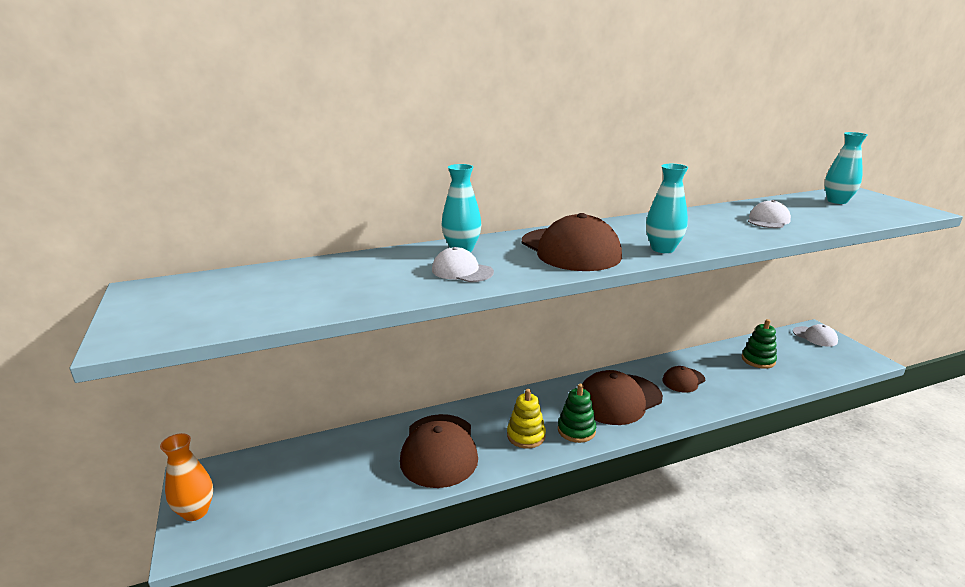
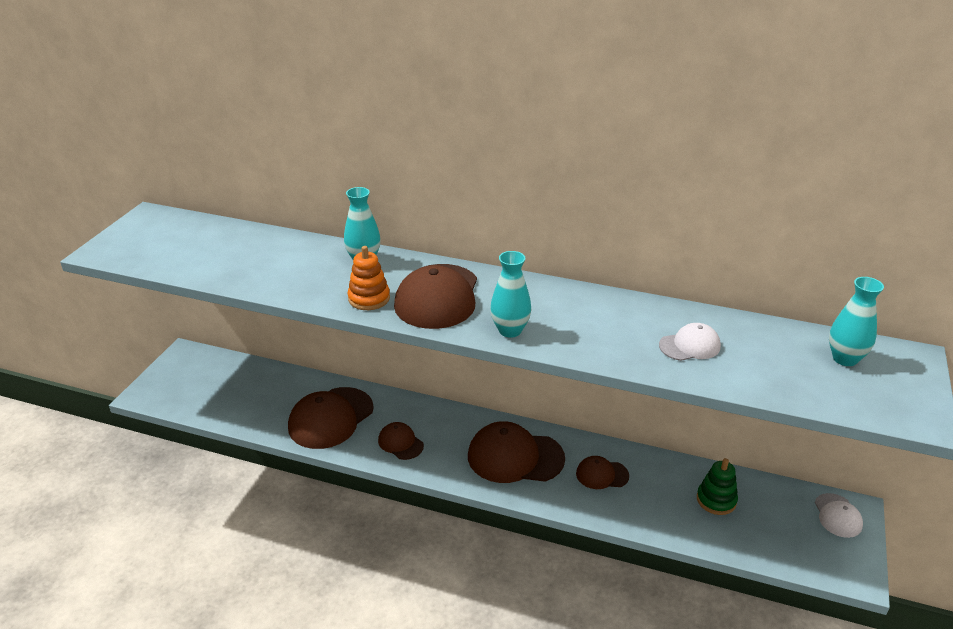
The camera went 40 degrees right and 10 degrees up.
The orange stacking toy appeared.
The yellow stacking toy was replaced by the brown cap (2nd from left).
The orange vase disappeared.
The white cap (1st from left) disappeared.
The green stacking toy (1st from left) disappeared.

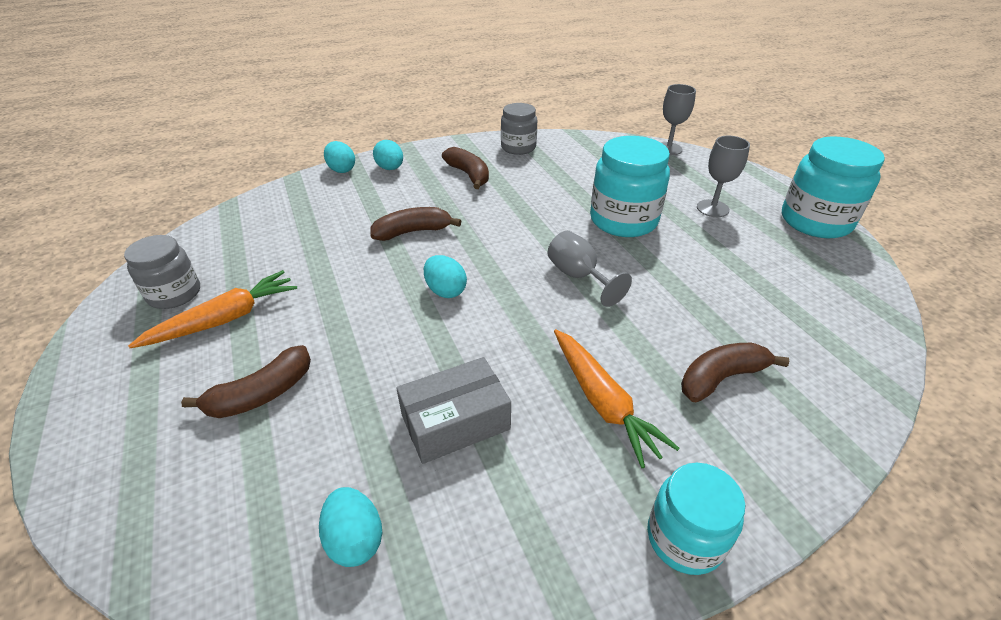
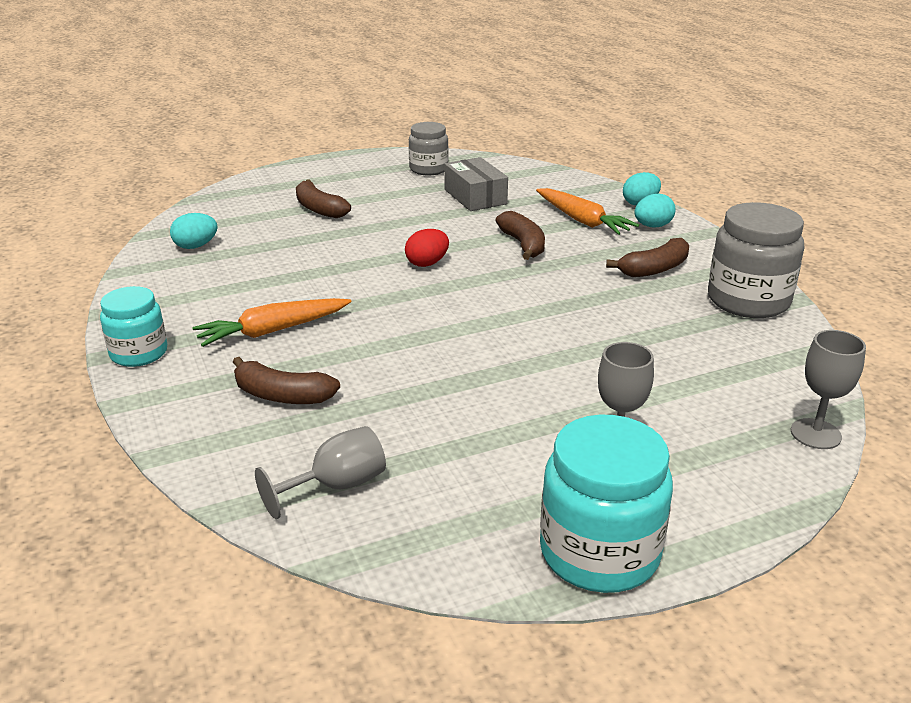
The camera went 90 degrees right and 10 degrees down.
The brown banana (4th from left in the first image) turned 135 degrees clockwise.
The grey goblet (1st from left) moved.
The turquoise egg (4th from left) became the red egg.
The grey box moved.
The orange carrot (1st from left in the first image) moved.
The grey jar (2nd from left) changed to 1.58 times the size.
The turquoise jar (1st from left) disappeared.

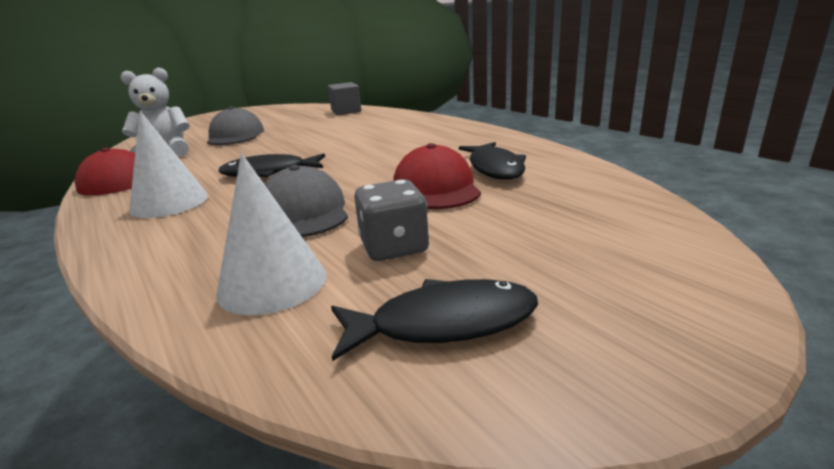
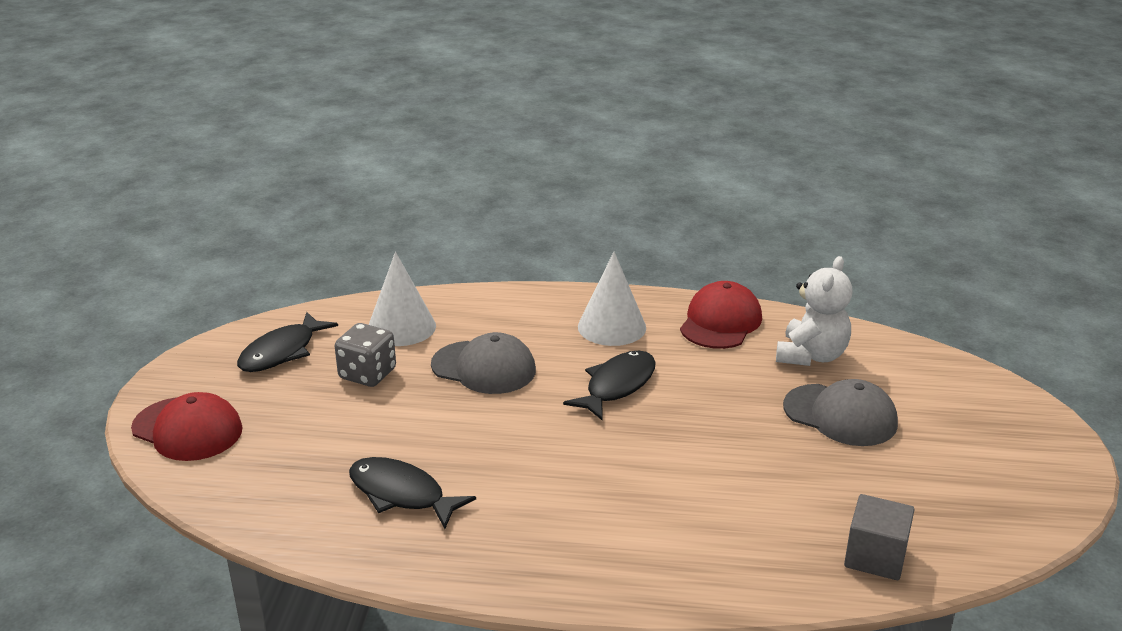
The camera went 130 degrees right and 5 degrees up.
The red cap (2nd from left in the first image) moved.

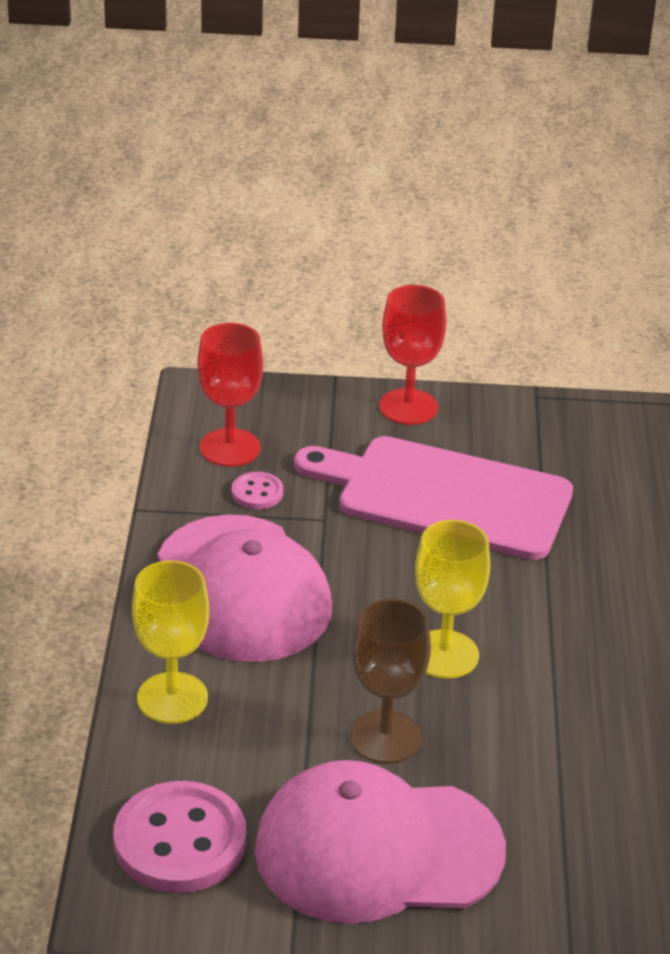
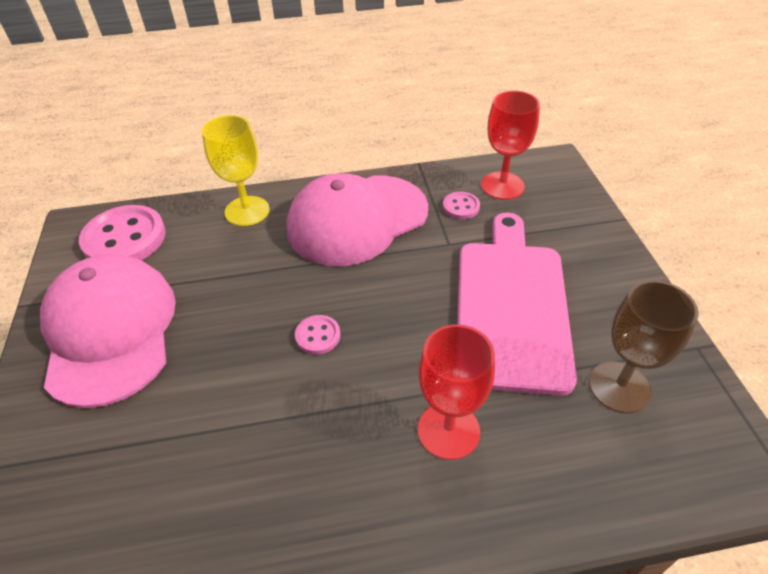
The camera went 80 degrees right and 10 degrees up.
The yellow goblet (2nd from left) was replaced by the pink button (2nd from left).
The red goblet (2nd from left in the first image) moved.
The brown goblet moved.

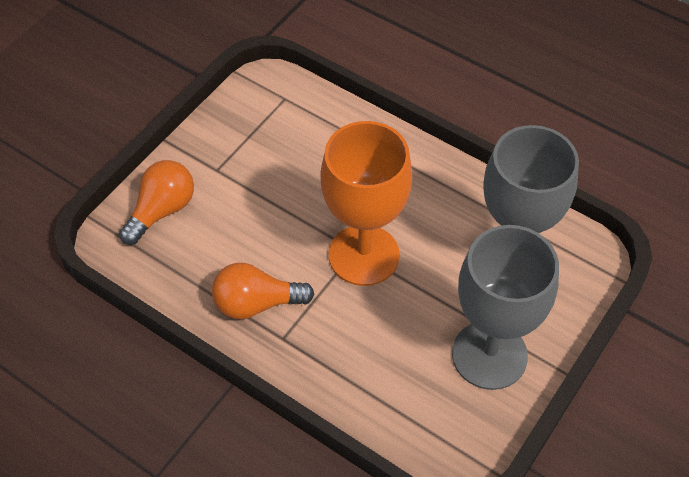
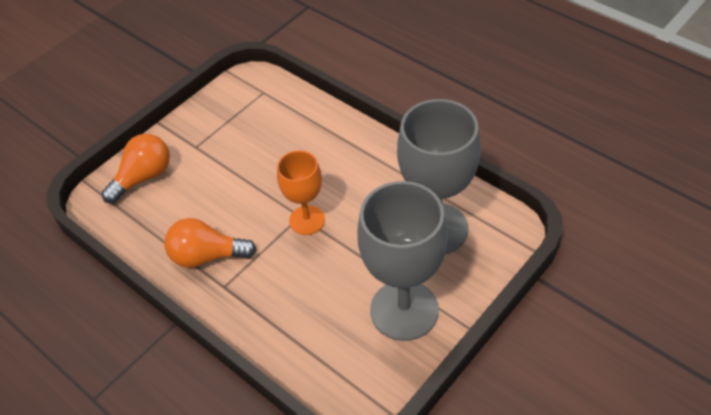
The camera went 10 degrees right and 5 degrees down.
The orange goblet changed to 0.58 times the size.

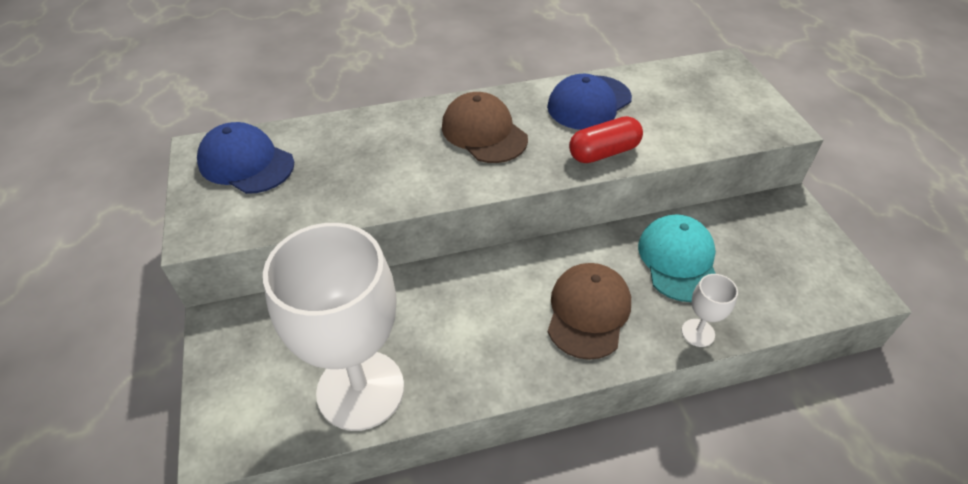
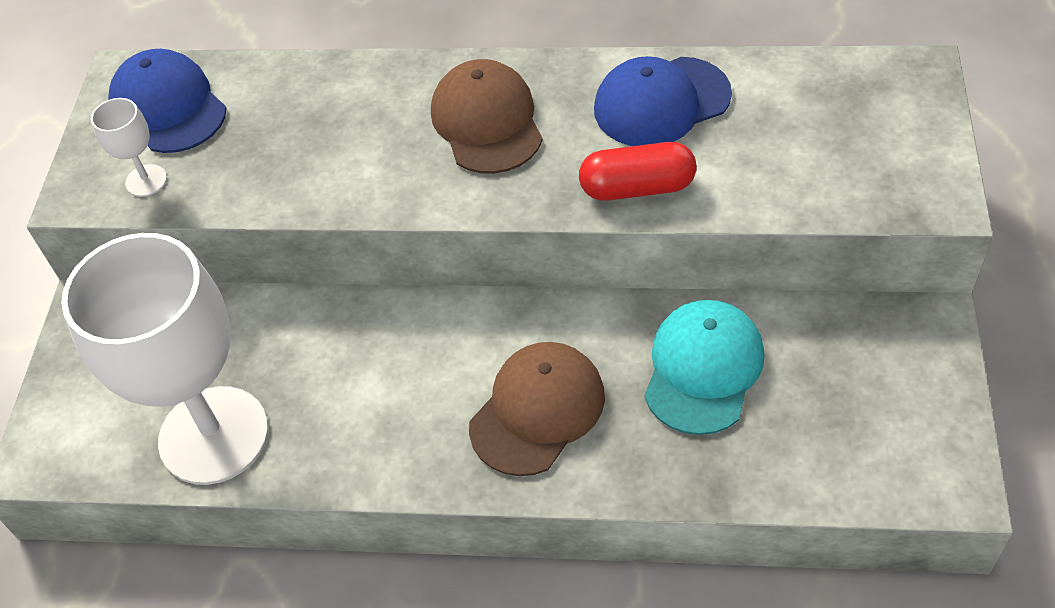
The camera went 25 degrees right and 5 degrees up.
The white goblet (2nd from left in the first image) moved.

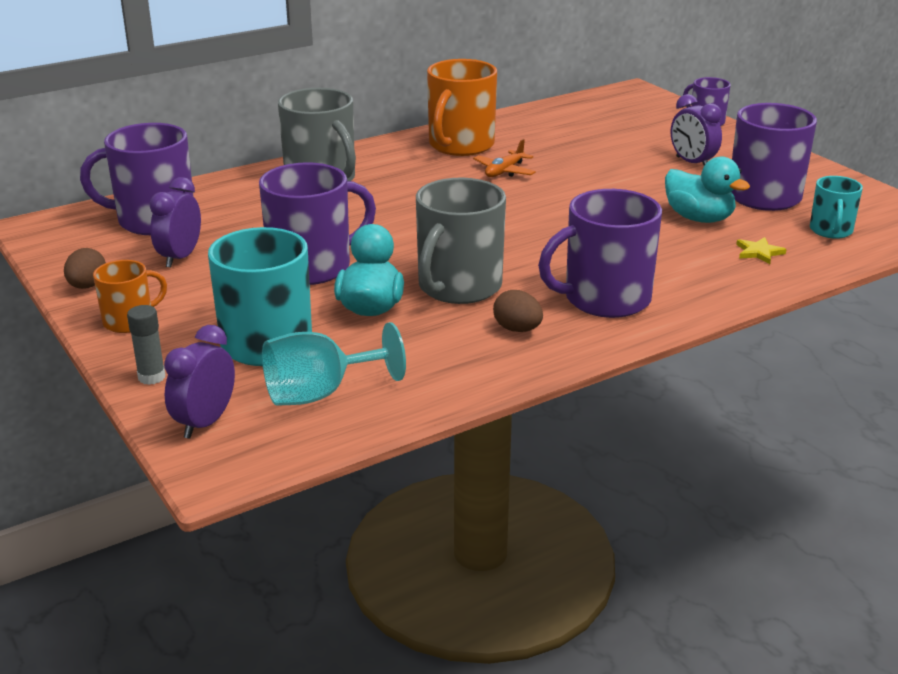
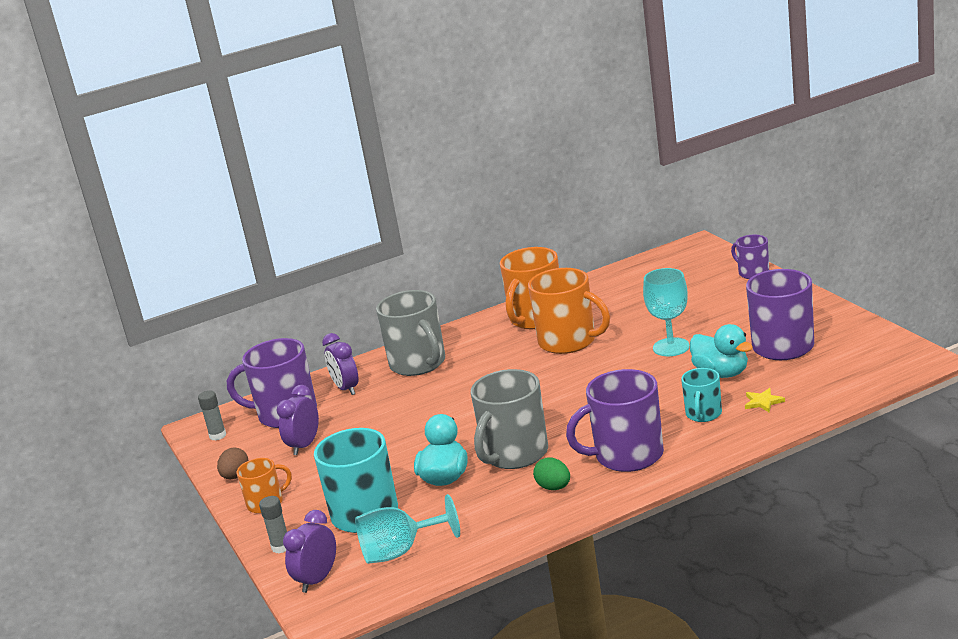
The camera went 10 degrees right and 5 degrees down.
The grey glue stick (1st from left) appeared.
The purple clock (3rd from left) moved.
The orange plane was replaced by the orange mug (3rd from left).
The brown egg (2nd from left) became the green egg.
The turquoise goblet (2nd from left) appeared.
The turquoise mug (2nd from left) moved.
The purple mug (2nd from left) disappeared.

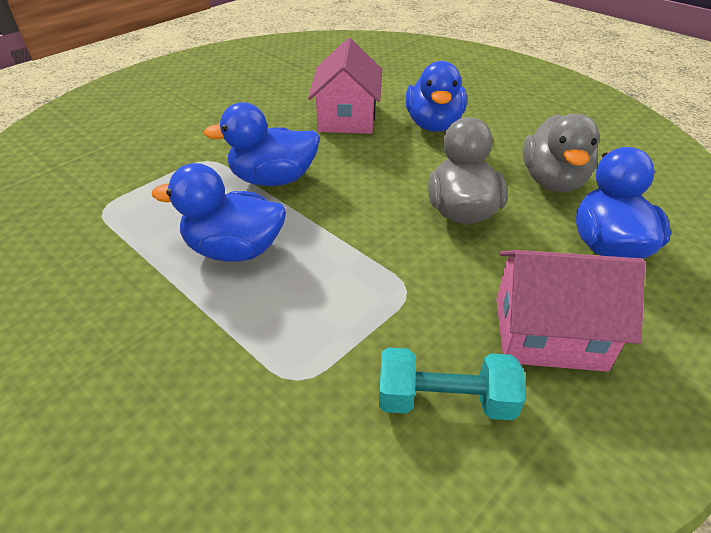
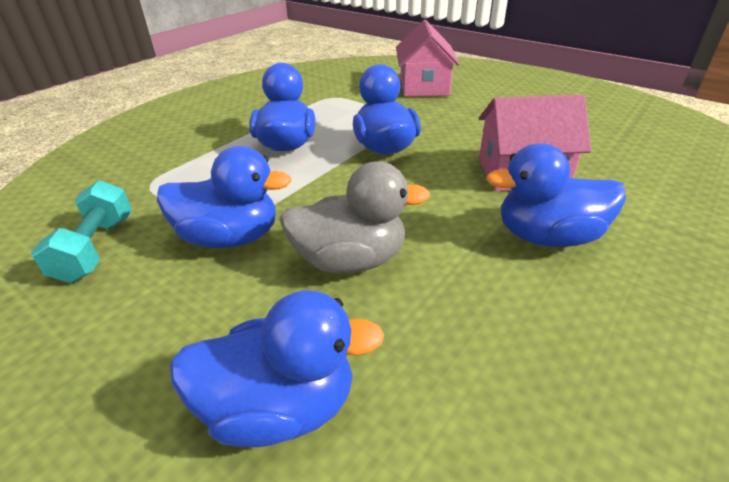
The camera went 85 degrees right and 5 degrees down.
The blue duck (1st from left) appeared.
The pink house (2nd from left in the first image) moved.
The grey duck (2nd from left) disappeared.

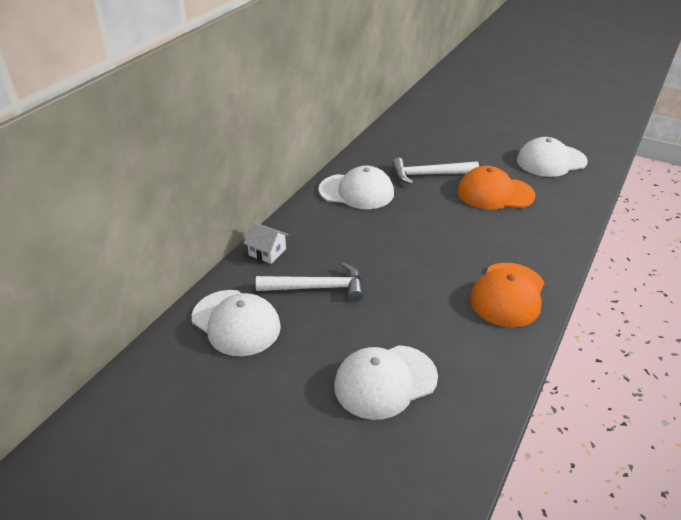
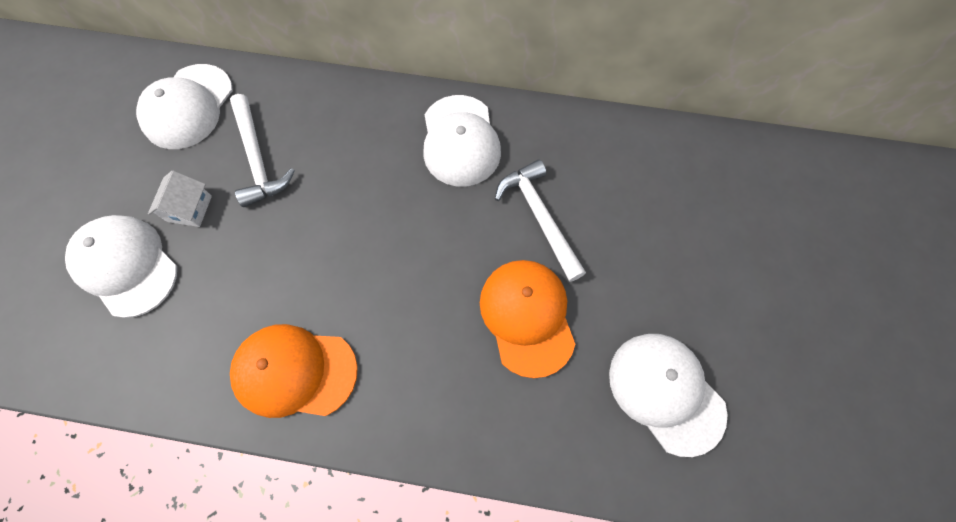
The camera went 70 degrees right and 30 degrees up.
The white house moved.

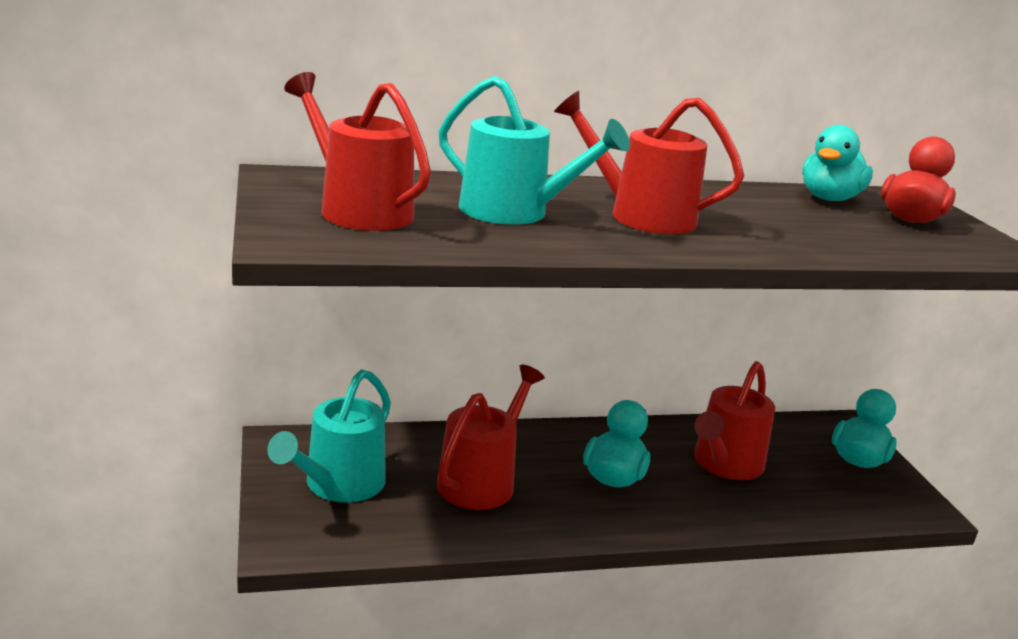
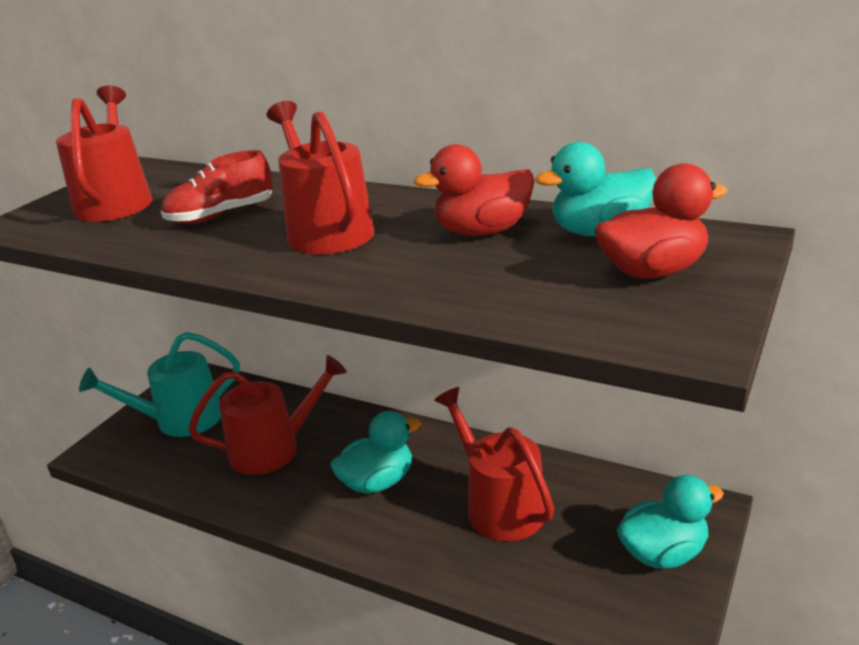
The camera went 45 degrees right and 5 degrees up.
The turquoise watering can (2nd from left) was replaced by the red shoe.
The red duck (1st from left) appeared.
The red watering can (4th from left) turned 75 degrees clockwise.

